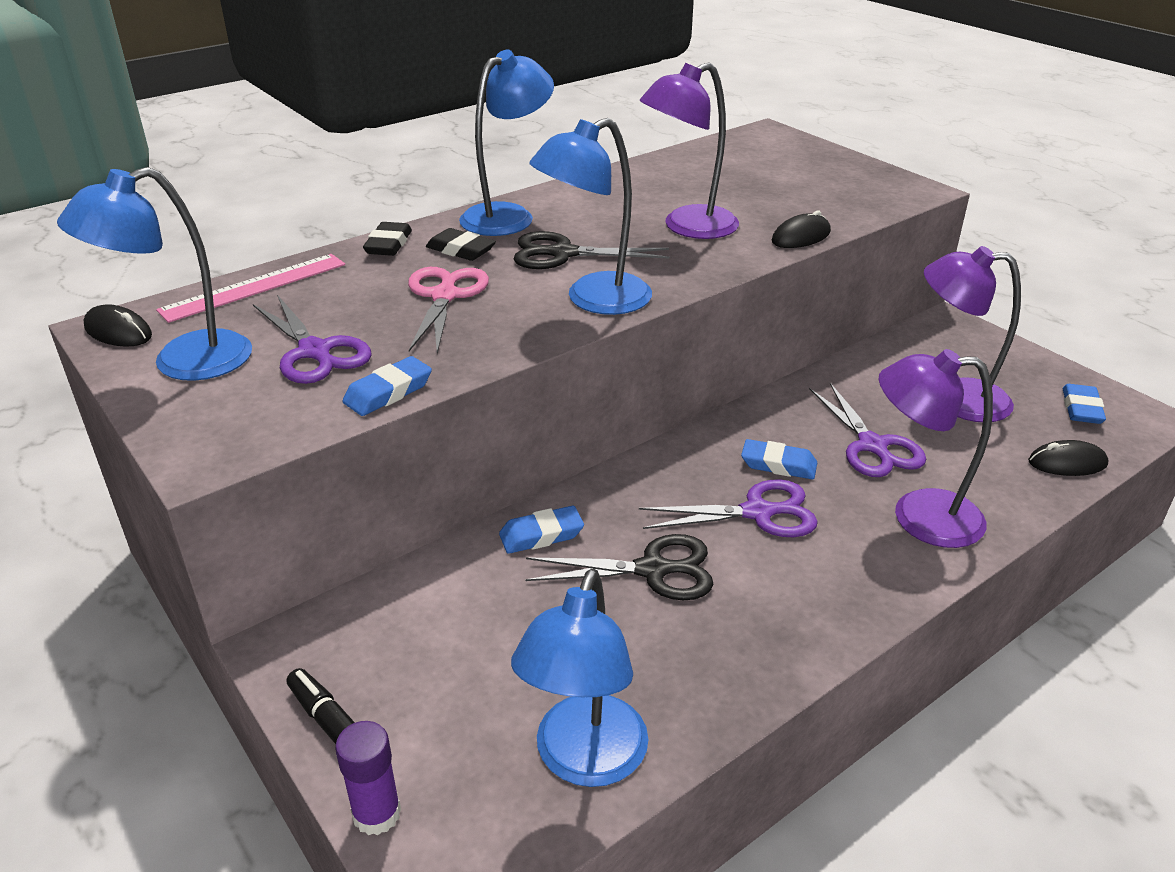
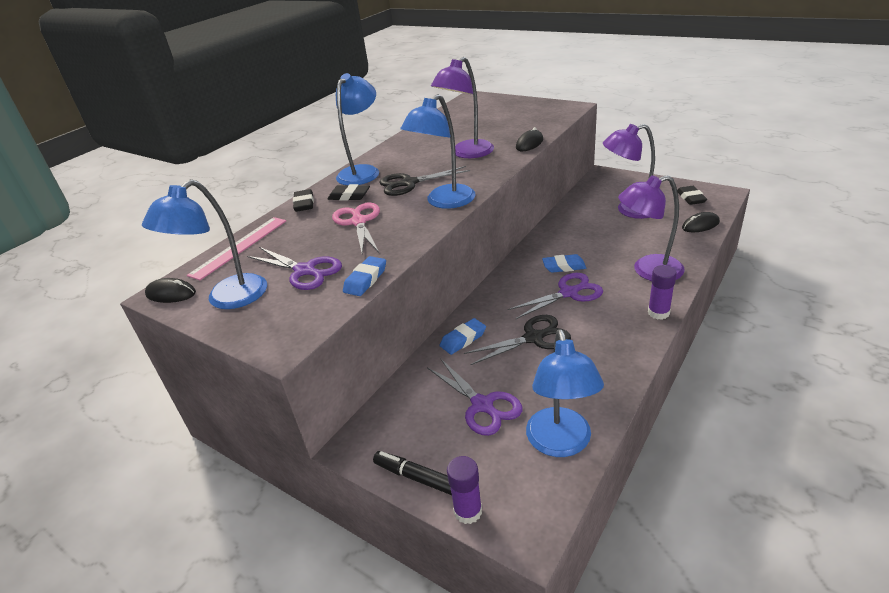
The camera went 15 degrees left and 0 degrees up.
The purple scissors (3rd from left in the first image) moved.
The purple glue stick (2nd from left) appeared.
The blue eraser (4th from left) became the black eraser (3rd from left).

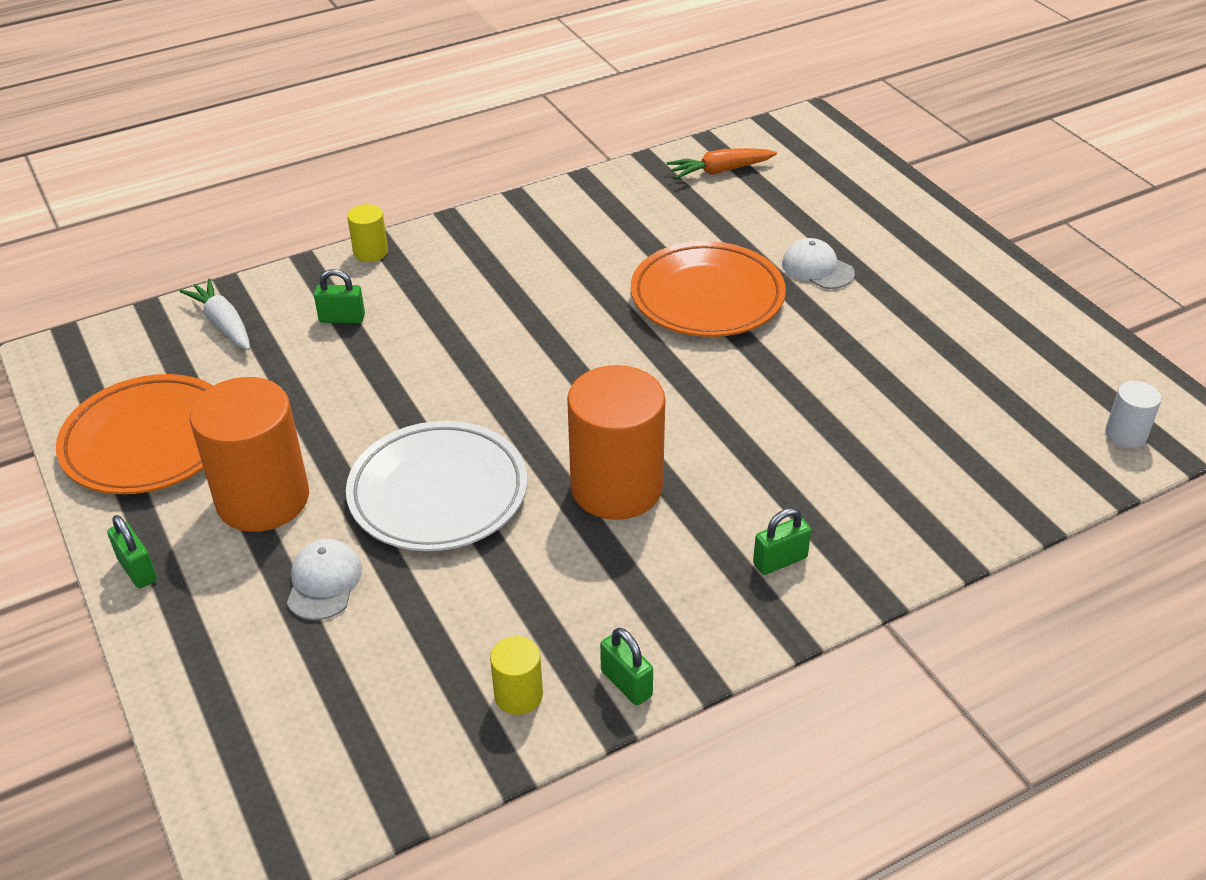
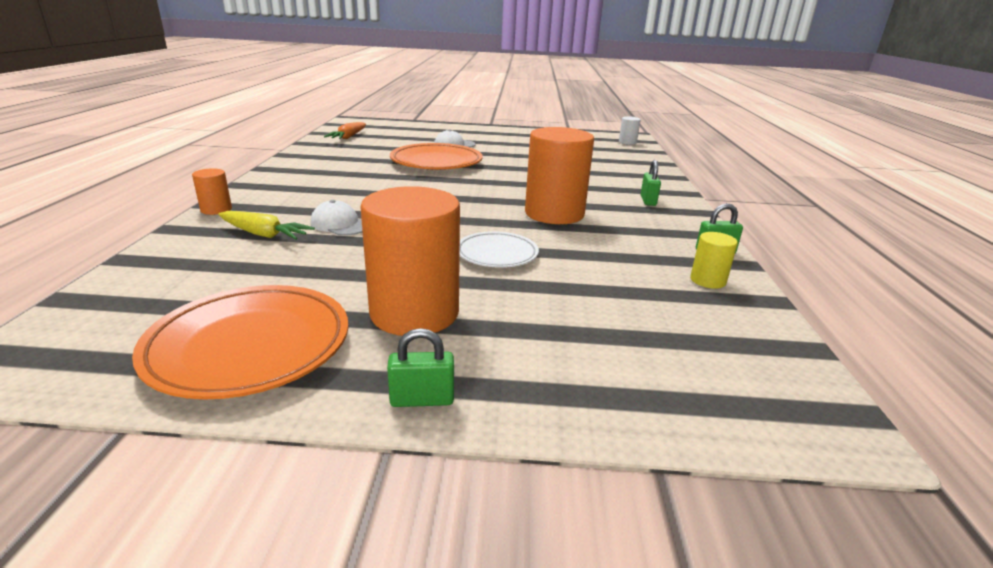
The camera went 60 degrees left and 15 degrees down.
The yellow cylinder (1st from left) became the orange cylinder (1st from left).
The green padlock (2nd from left) was replaced by the yellow carrot.
The white cap (1st from left) moved.
The white plate changed to 0.60 times the size.
The white carrot disappeared.

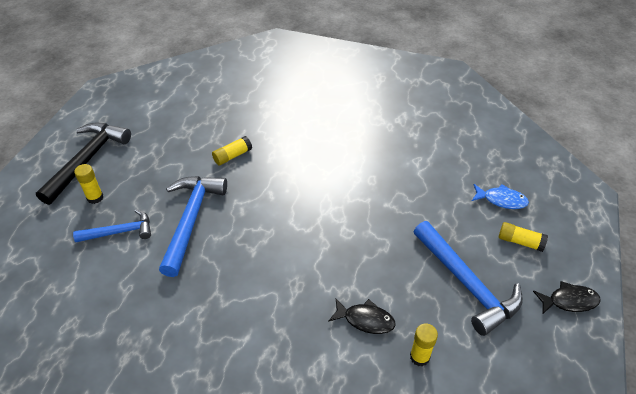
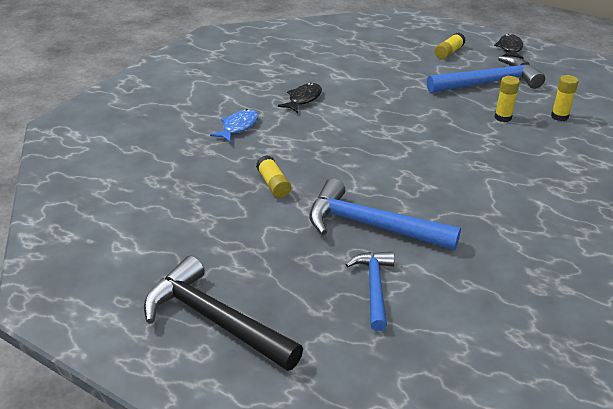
The camera went 75 degrees left and 10 degrees down.
The blue fish moved.
The black fish (1st from left) moved.
The yellow glue stick (1st from left in the first image) moved.

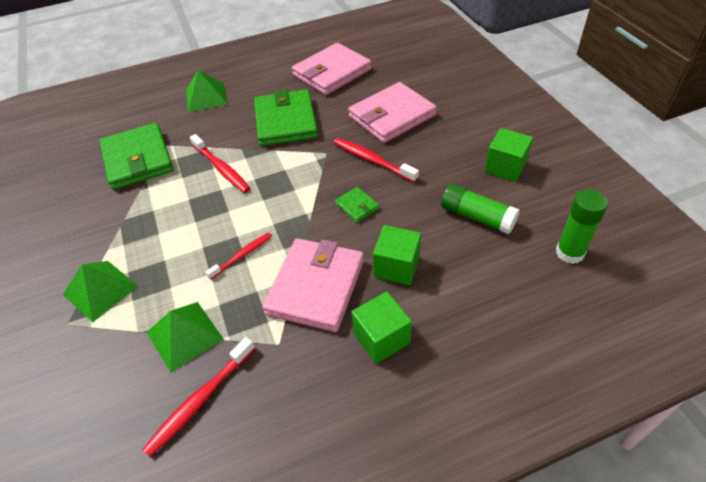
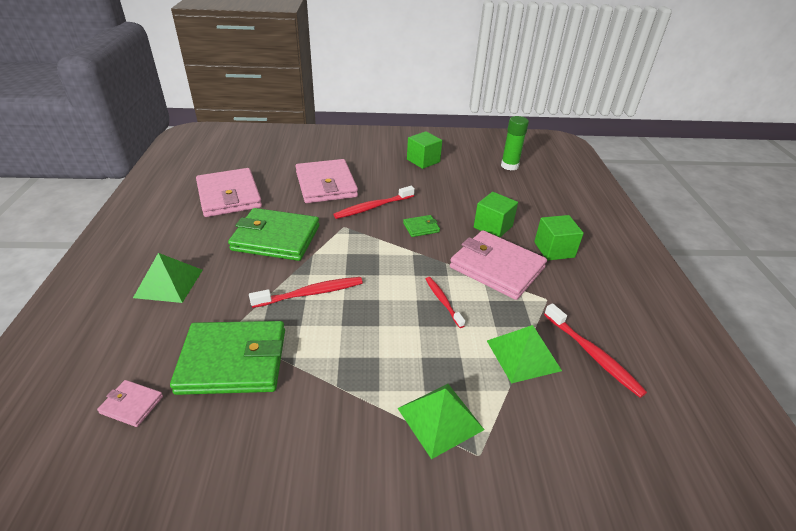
The camera went 75 degrees left and 10 degrees down.
The pink wallet (1st from left) appeared.
The green glue stick (1st from left) disappeared.

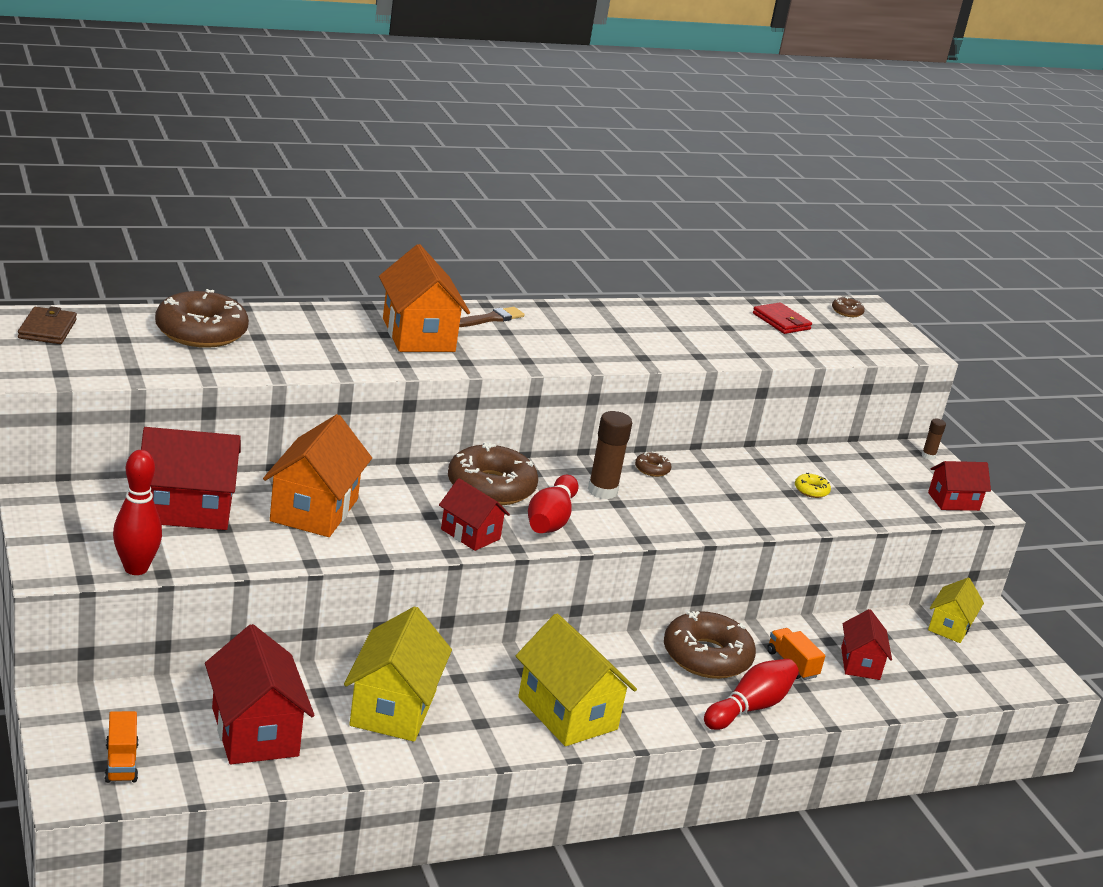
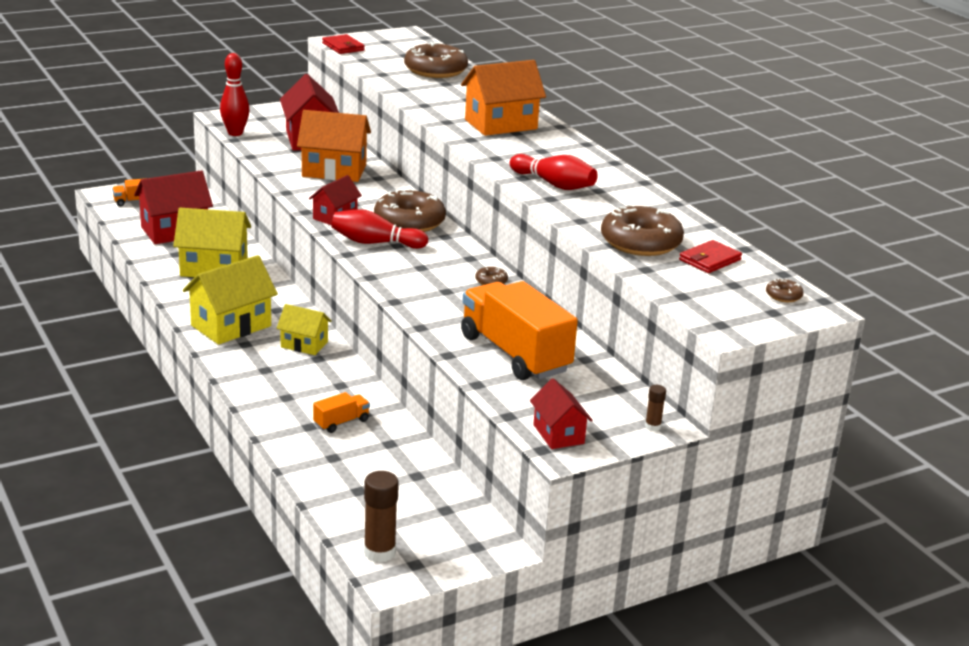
The camera went 85 degrees right and 0 degrees up.
The yellow house (3rd from left) moved.
The red wallet (1st from left) appeared.
The brown glue stick (1st from left) moved.
The yellow donut was replaced by the orange truck (3rd from left).
The red bowling pin (3rd from left) moved.
The brown donut (4th from left) moved.
The brown wallet disappeared.
The brown brush disappeared.
The red house (4th from left) disappeared.

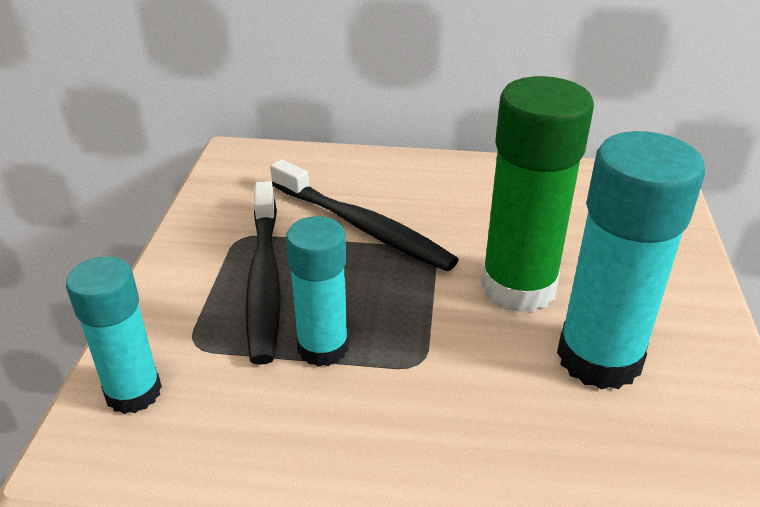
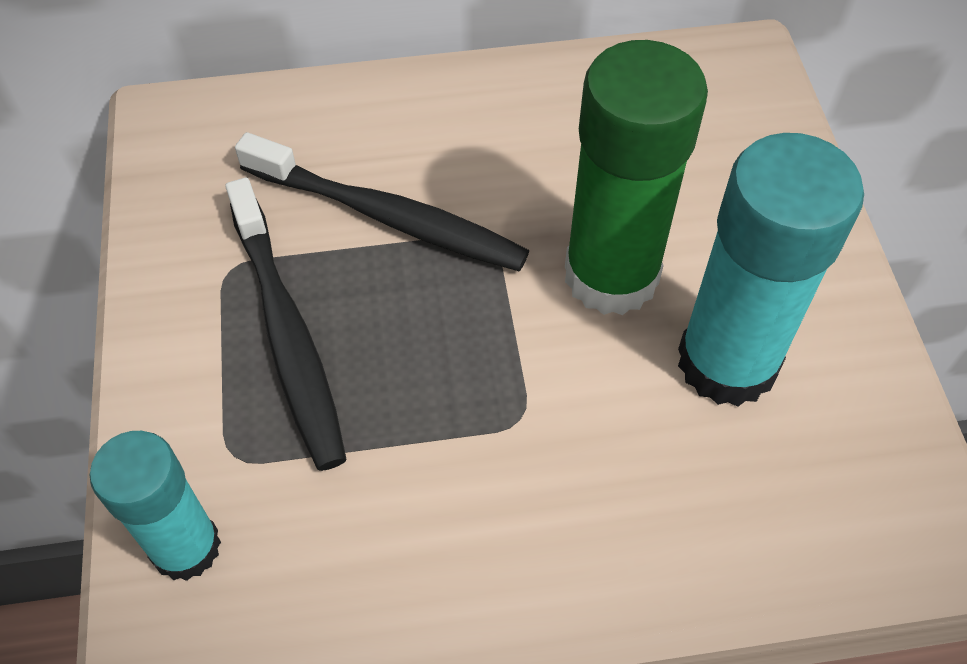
The camera went 15 degrees left and 20 degrees up.
The turquoise glue stick (2nd from left) disappeared.

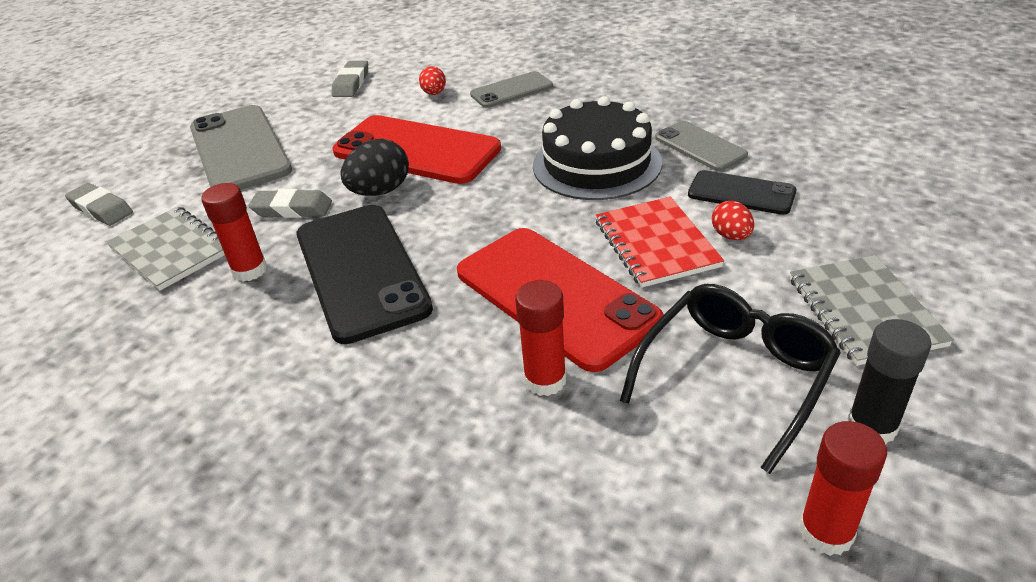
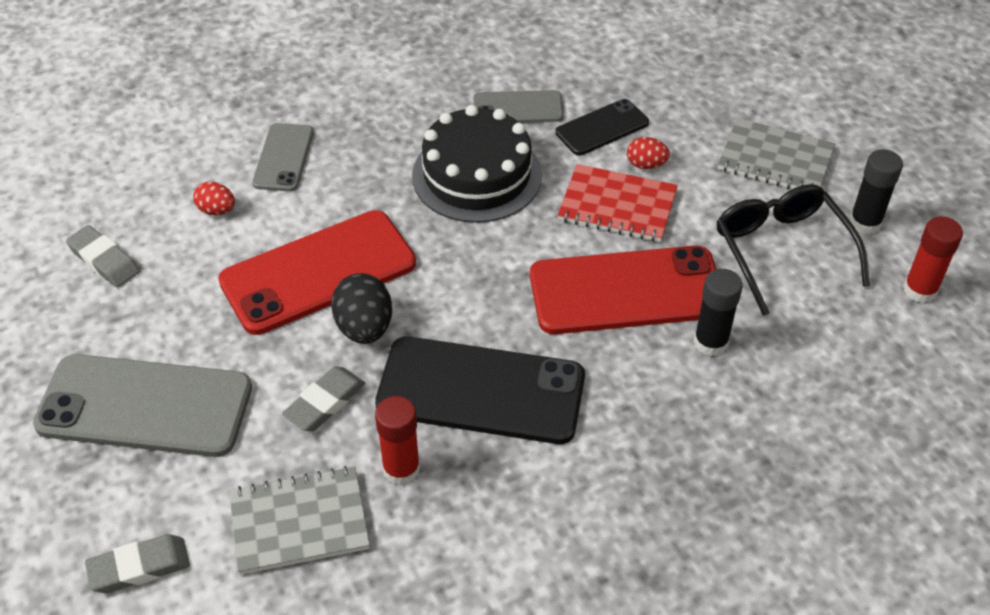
The camera went 60 degrees left and 10 degrees up.
The red glue stick (2nd from left) became the black glue stick (1st from left).

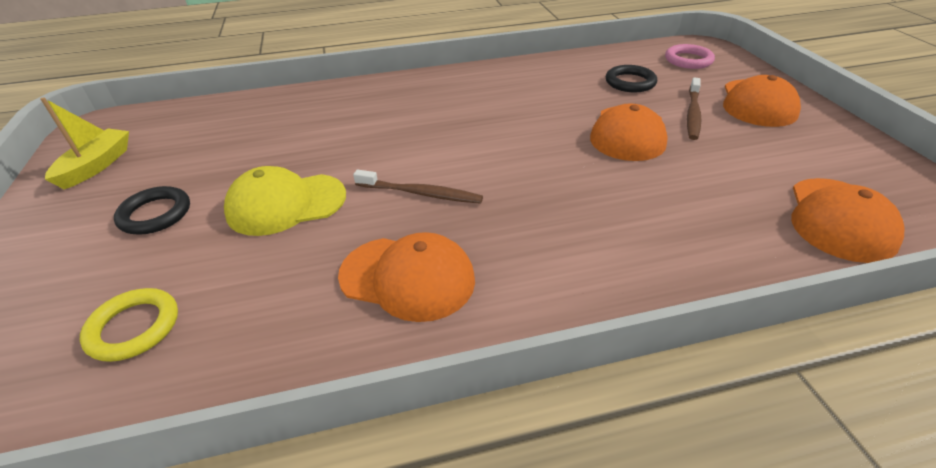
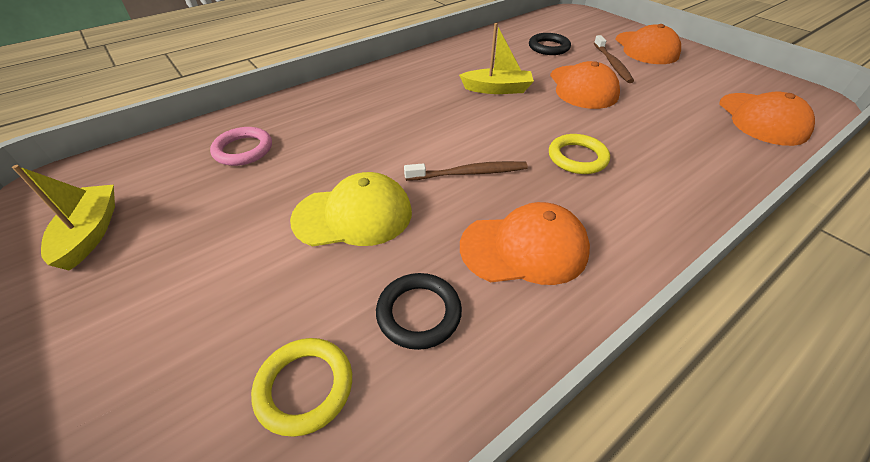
The camera went 25 degrees left and 5 degrees up.
The pink ring moved.
The yellow cap turned 150 degrees counterclockwise.
The black ring (1st from left) moved.
The yellow boat (2nd from left) appeared.
The yellow ring (2nd from left) appeared.

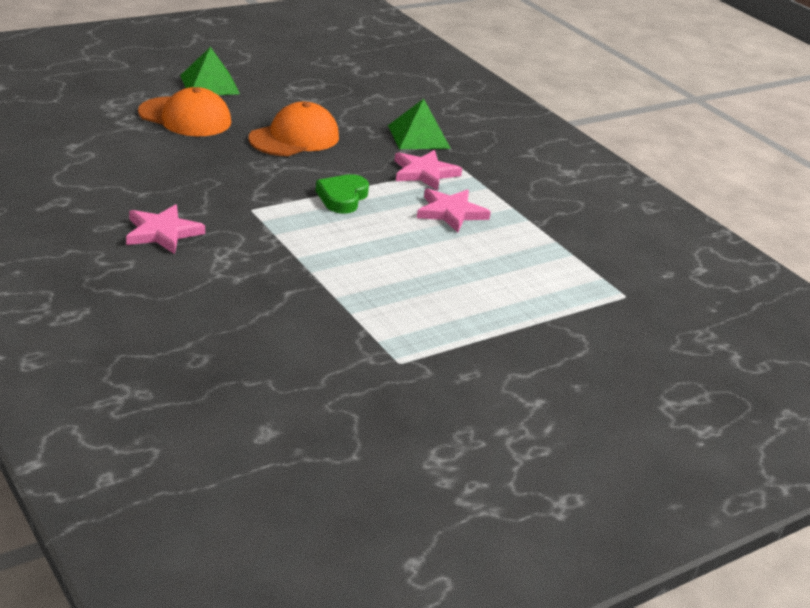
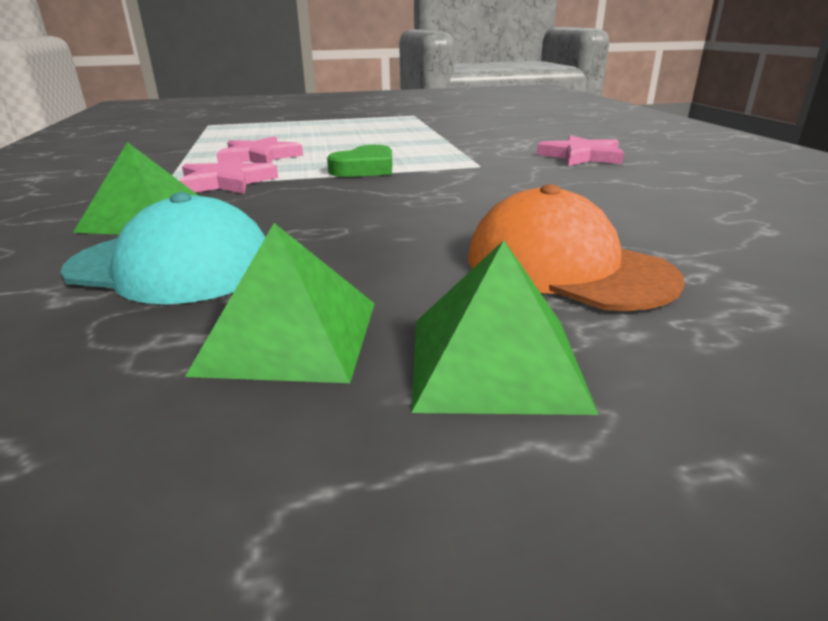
The camera went 155 degrees left and 5 degrees down.
The turquoise cap appeared.
The green pyramid (2nd from left) appeared.
The orange cap (2nd from left) disappeared.

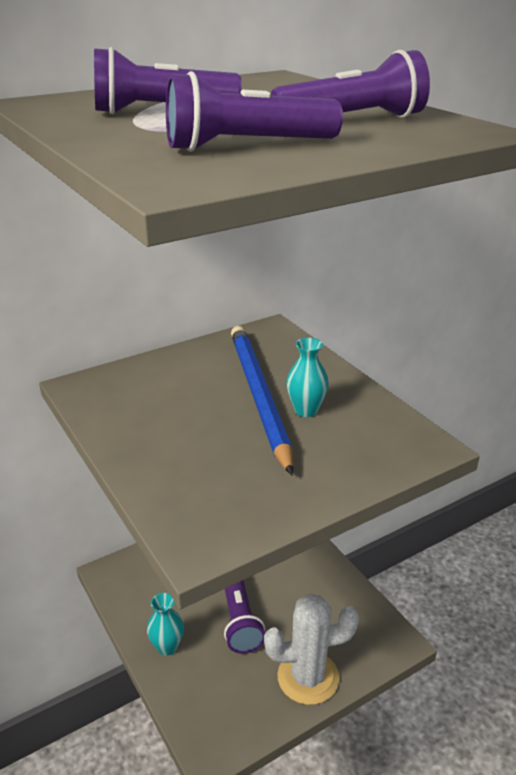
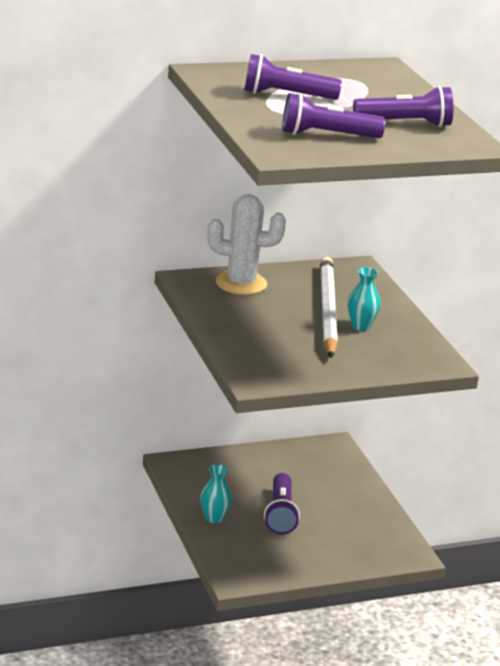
The camera went 10 degrees right and 5 degrees down.
The white cactus moved.
The blue pencil became the white pencil.

